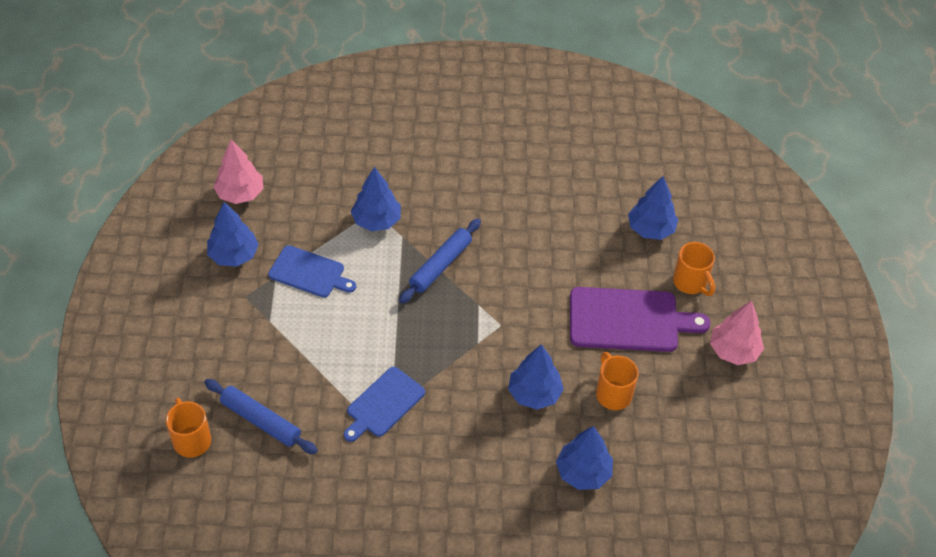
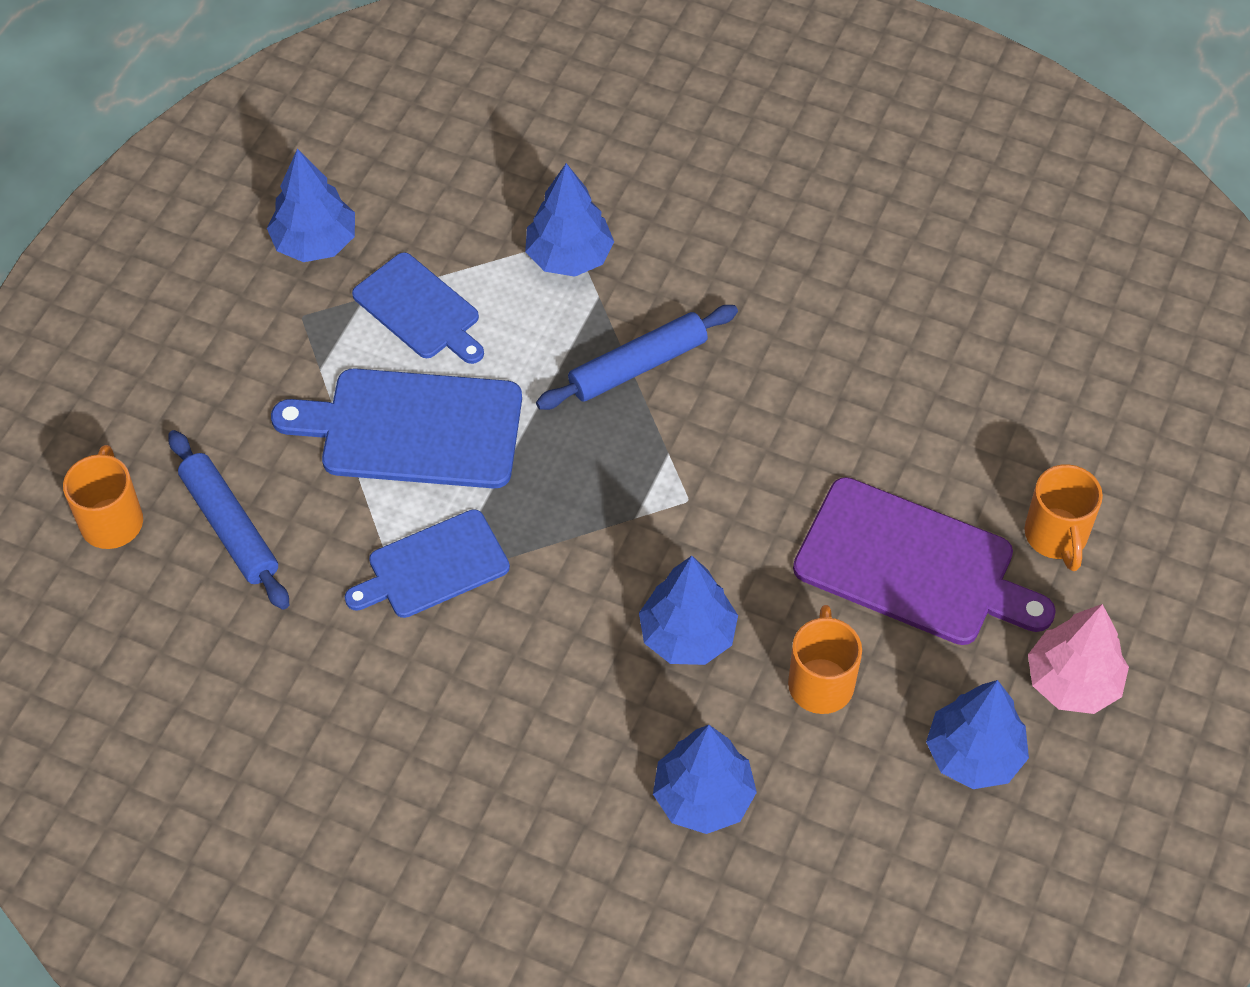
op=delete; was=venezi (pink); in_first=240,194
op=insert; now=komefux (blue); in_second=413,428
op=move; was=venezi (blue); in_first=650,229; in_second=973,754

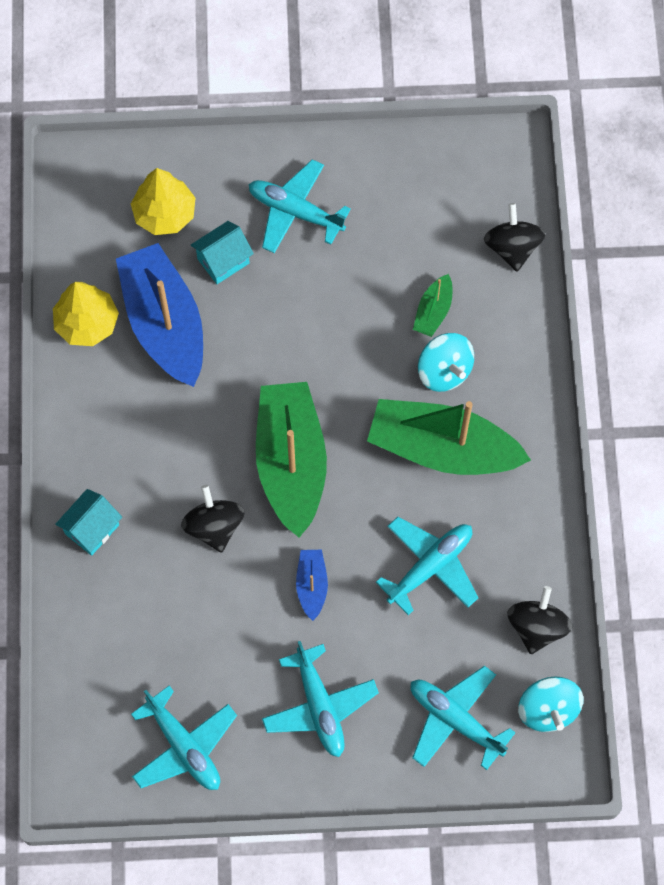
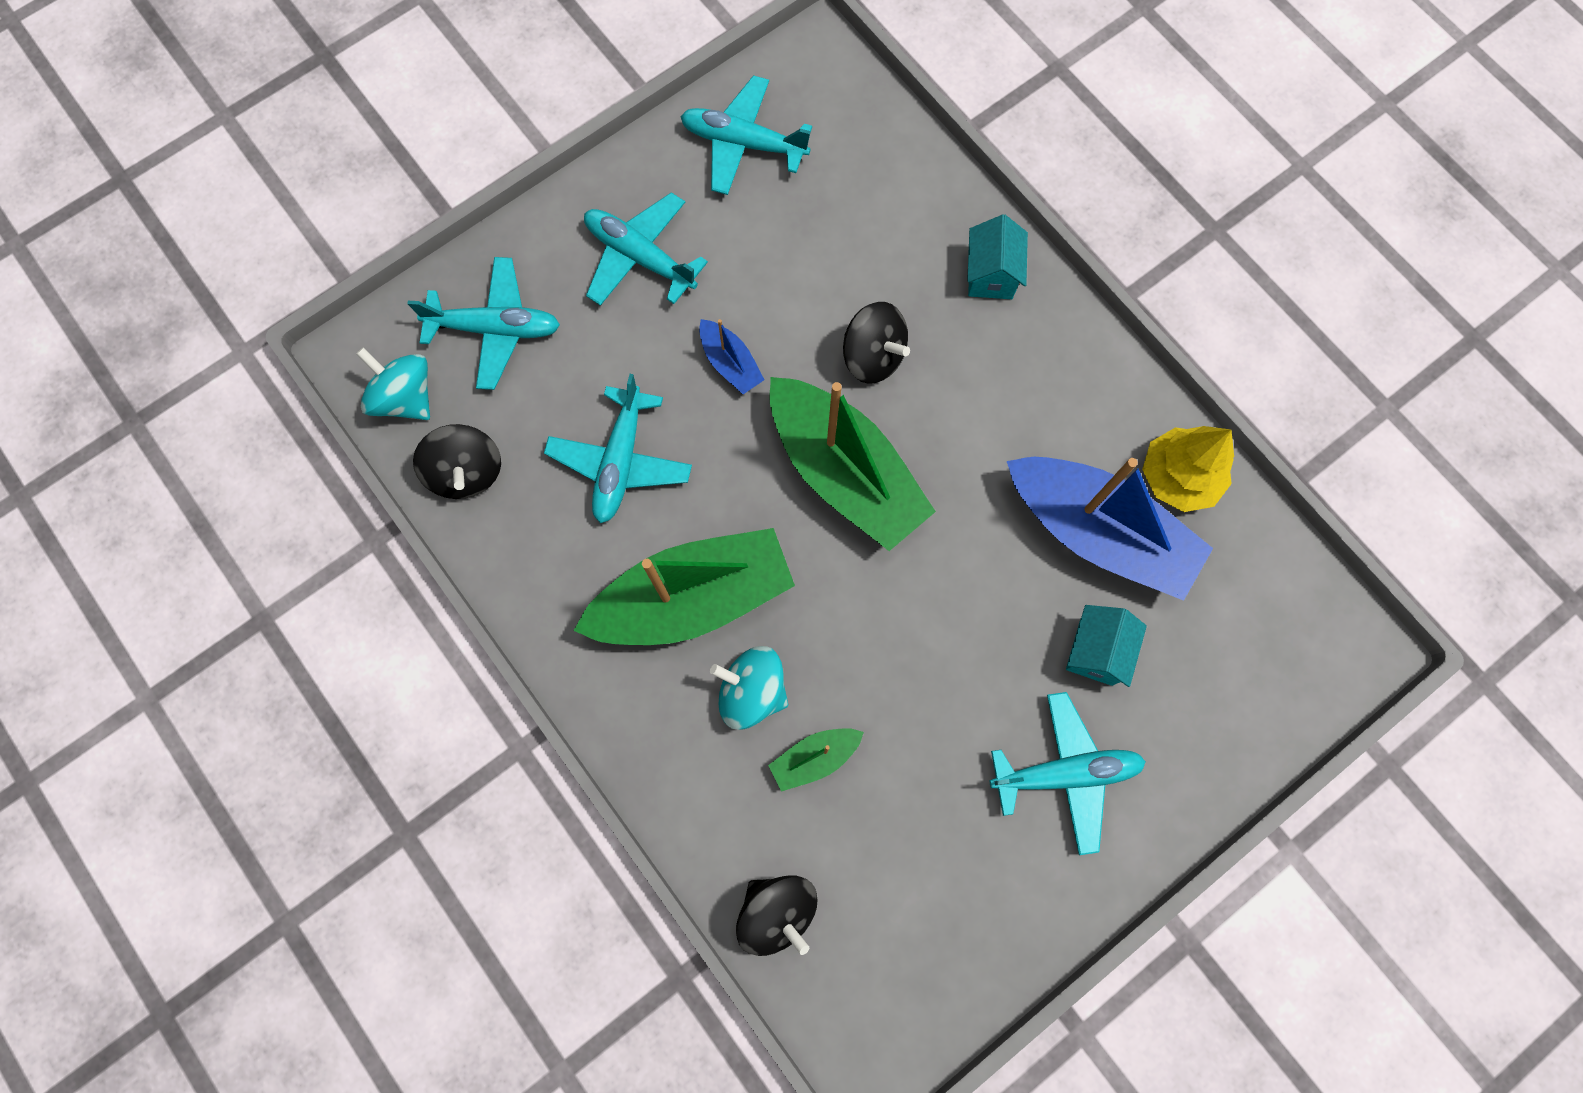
op=delete; was=venezi (yellow); in_first=164,214
op=rotate; was=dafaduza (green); in_first=433,311; in_second=815,758; clockwise=-105

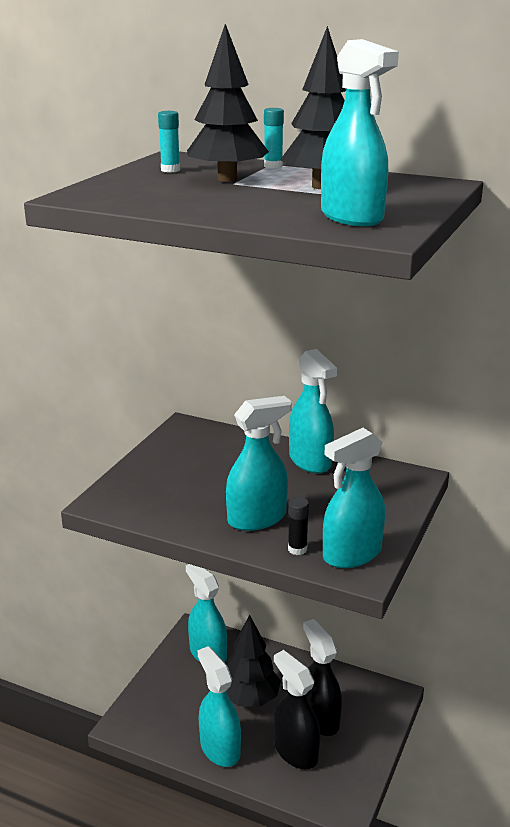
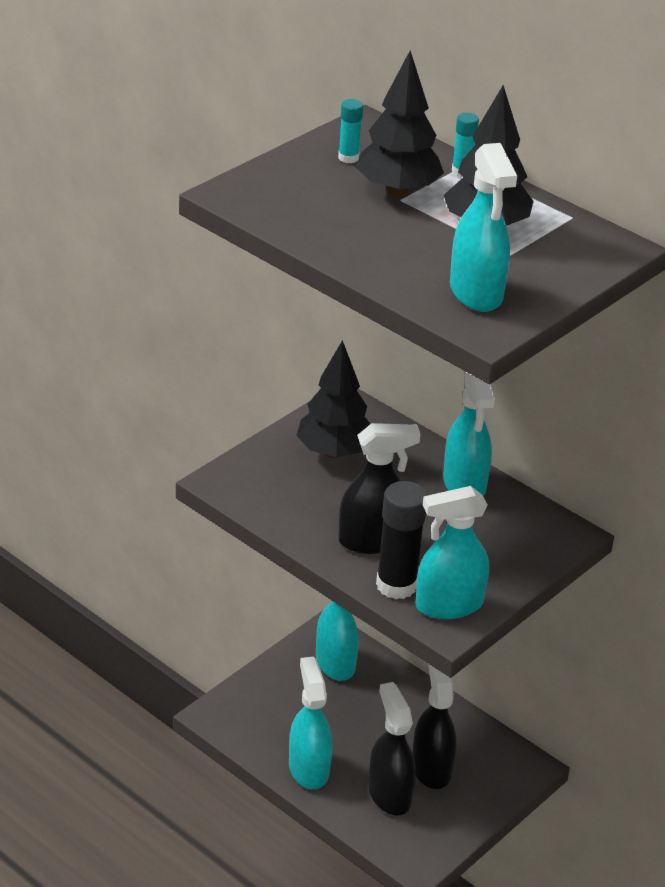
op=move; was=venezi (black); in_first=249,698; in_second=333,452
op=recolor; was=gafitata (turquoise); now=gafitata (black); in_first=257,518; in_second=372,541
op=resize; was=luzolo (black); in_first=297,549; in_second=396,585; ratio=1.99

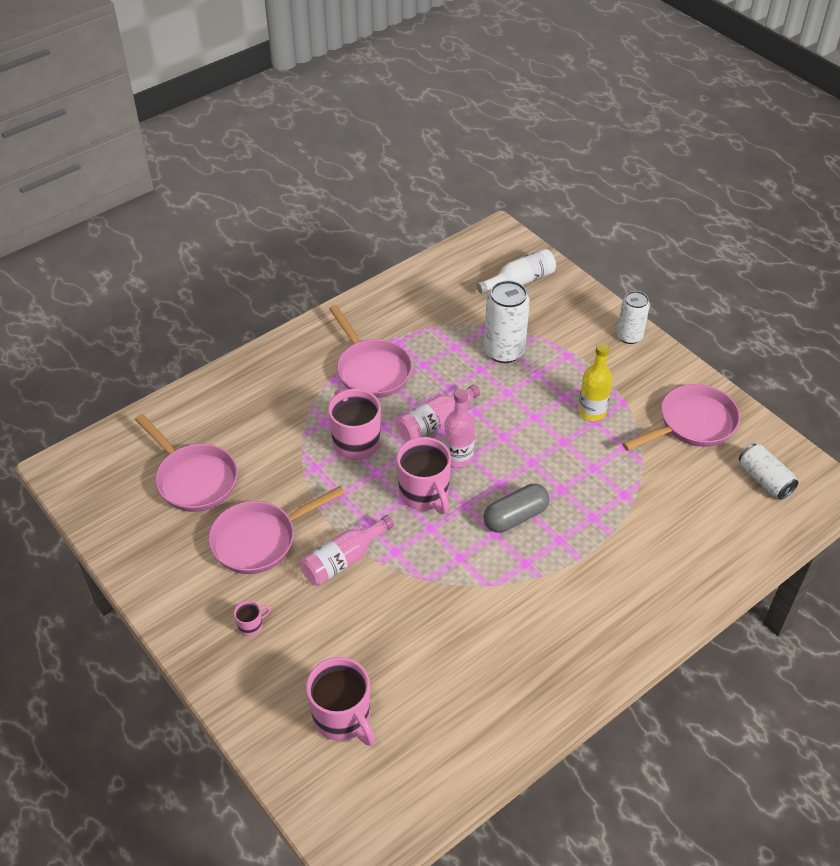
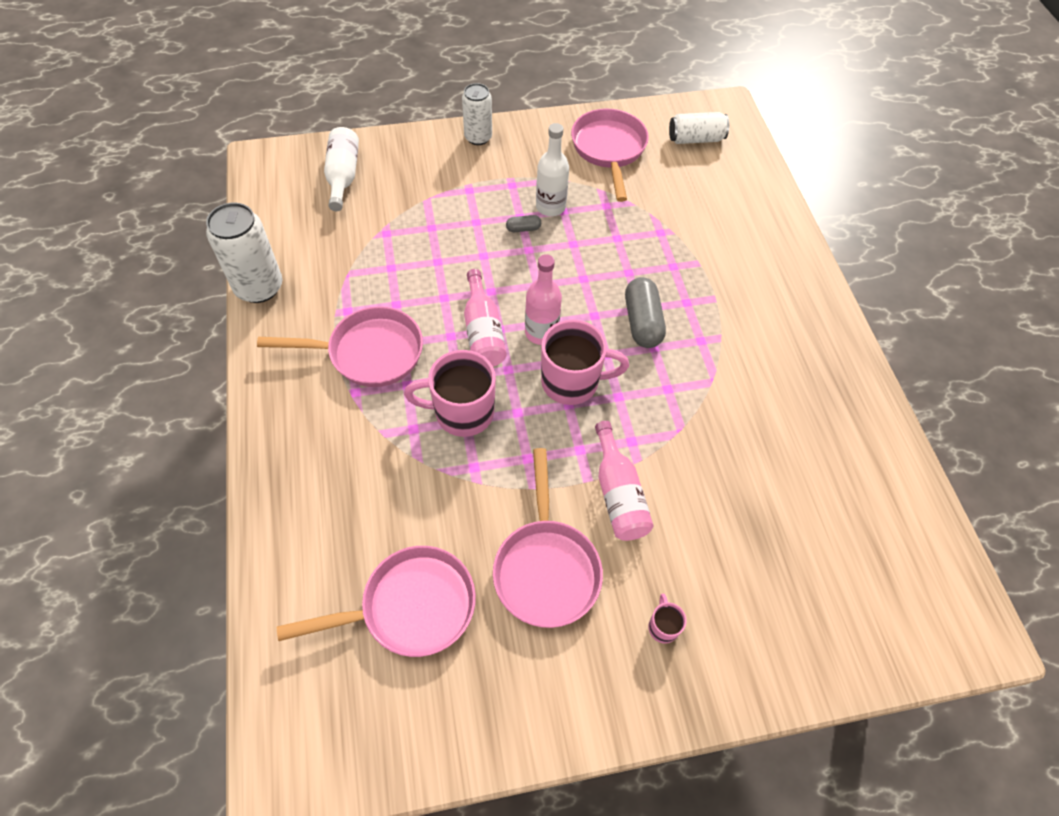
op=delete; was=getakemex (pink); in_first=343,718
op=insert; now=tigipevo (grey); in_second=523,229
op=move; was=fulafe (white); in_first=504,351; in_second=259,287
op=recolor; was=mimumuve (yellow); now=mimumuve (white); in_first=591,412; in_second=550,207

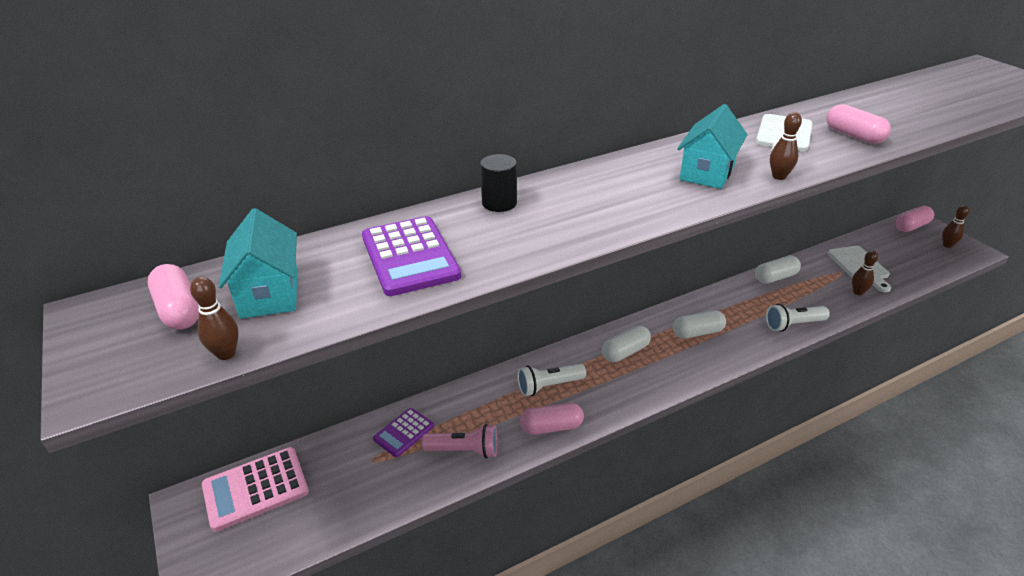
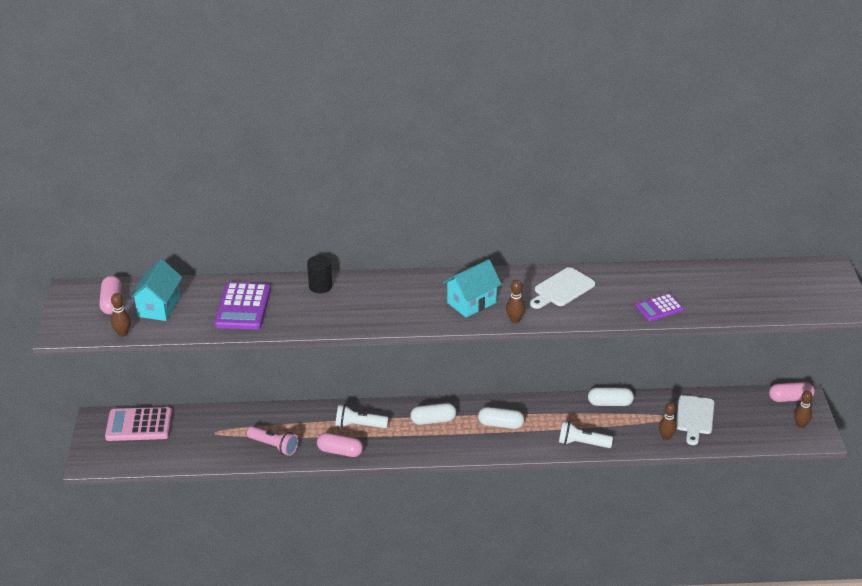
op=delete; was=tigipevo (pink); in_first=854,135
op=move; was=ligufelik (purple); in_first=403,432; in_second=659,308

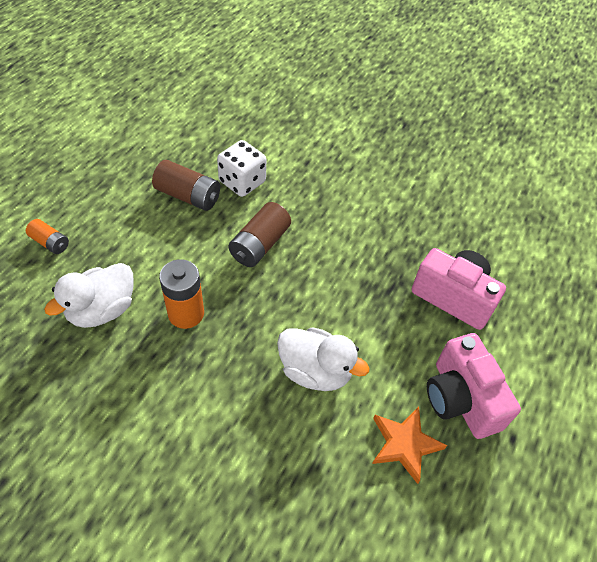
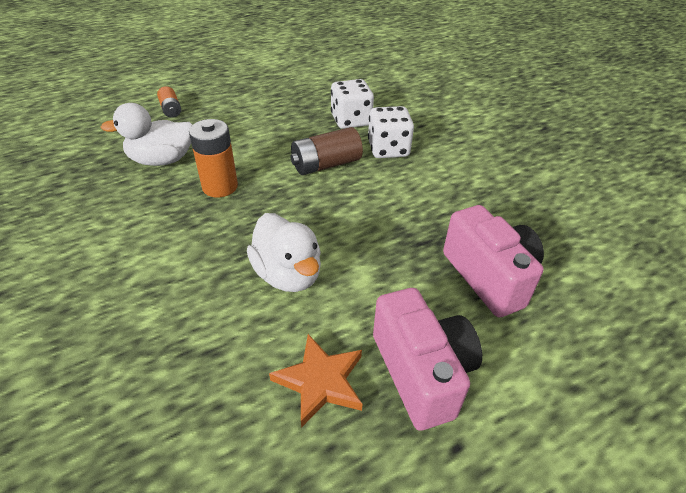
op=delete; was=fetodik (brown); in_first=188,196
op=insert; now=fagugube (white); in_second=388,149
op=rotate; was=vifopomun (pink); in_first=460,399; in_second=421,372; clockwise=150

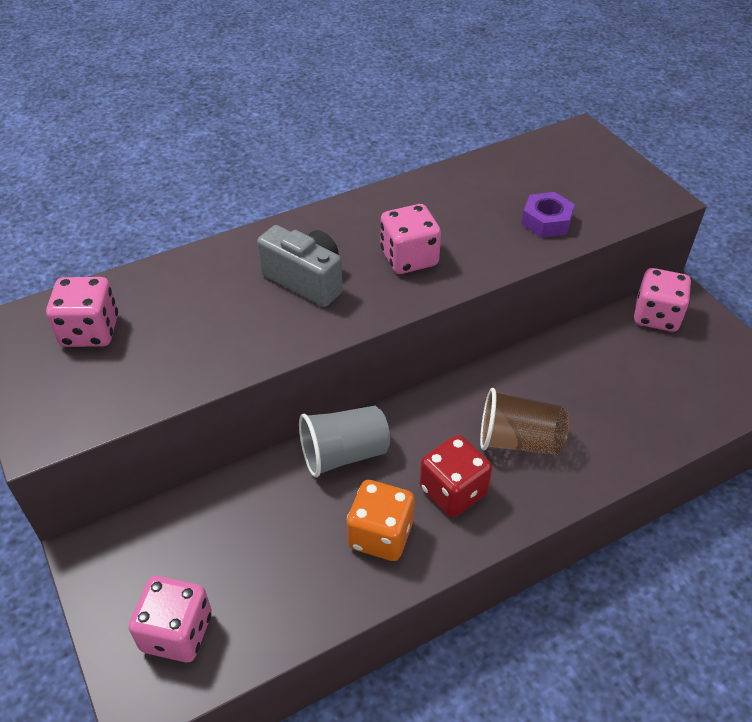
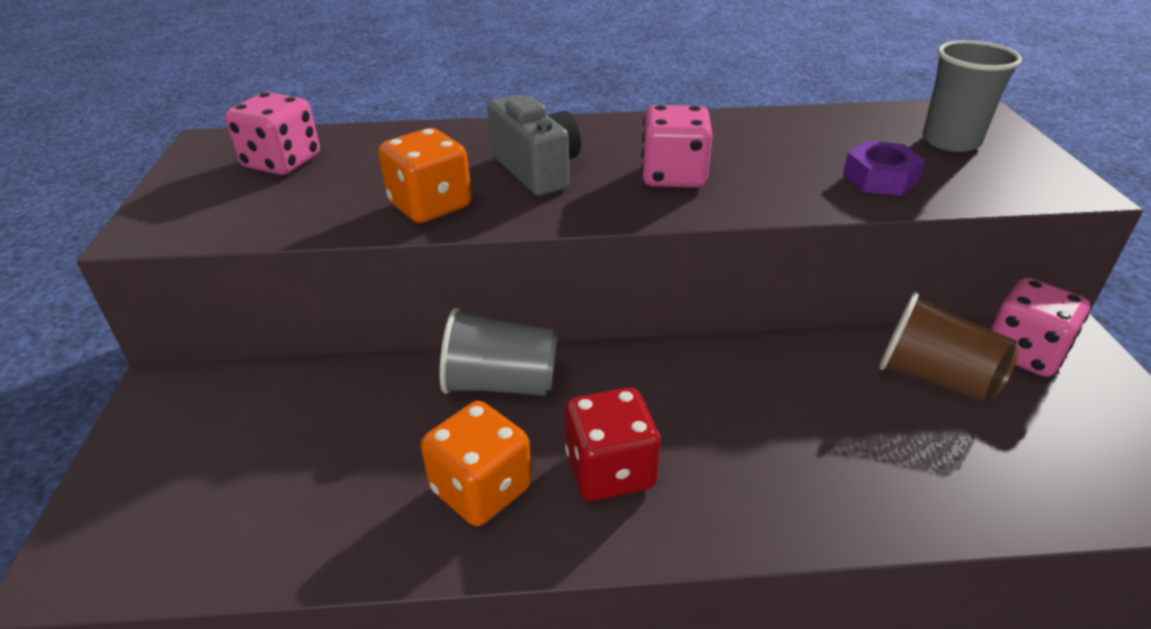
op=delete; was=fagugube (pink); in_first=177,632
op=insert; now=fagugube (orange); in_second=430,206
op=insert; now=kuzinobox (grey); in_second=950,141
op=move; was=kuzinobox (brown); in_first=519,441; in_second=935,378

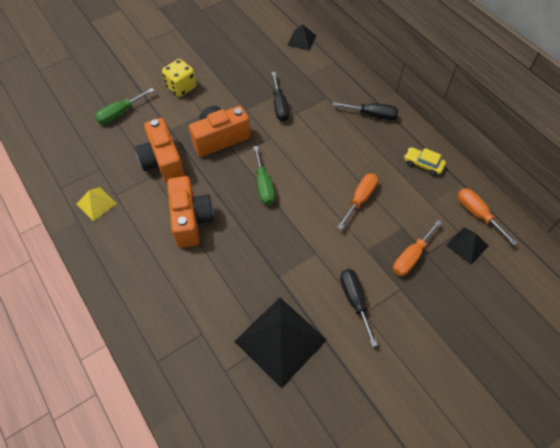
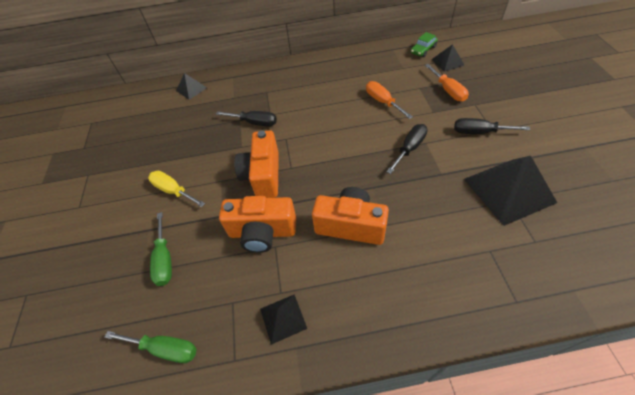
op=delete; was=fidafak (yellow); in_first=423,164
op=move; was=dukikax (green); in_first=264,185; in_second=165,348
op=move; was=dukikax (black); in_first=372,115; in_second=409,148
op=replace; was=fagugube (yellow); now=dukikax (yellow); in_first=181,87; in_second=173,190
op=replace; was=dukikax (orange); now=fidafak (green); in_first=477,214; in_second=423,50
op=recolor; was=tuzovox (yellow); now=tuzovox (black); in_first=96,204; in_second=283,318

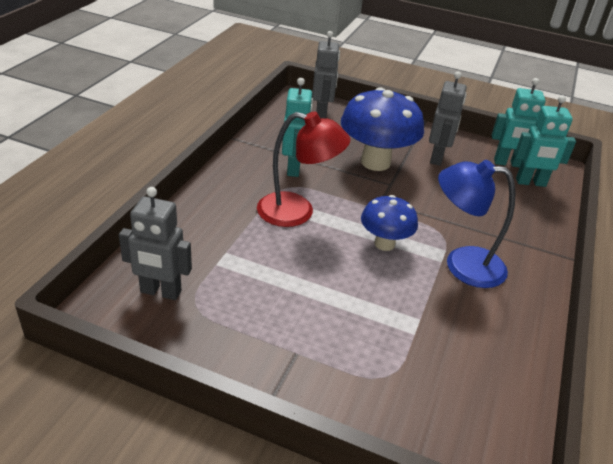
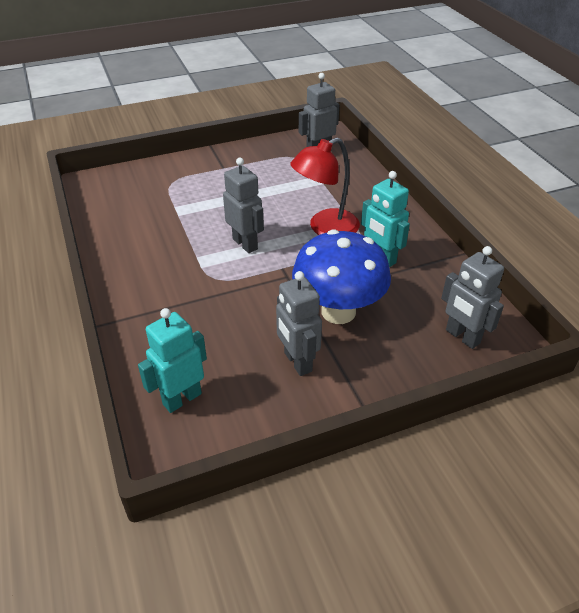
op=delete; was=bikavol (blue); in_first=462,264
op=delete; was=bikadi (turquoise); in_first=508,163
op=replace; was=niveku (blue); now=bikadi (grey); in_first=384,244; in_second=245,244

